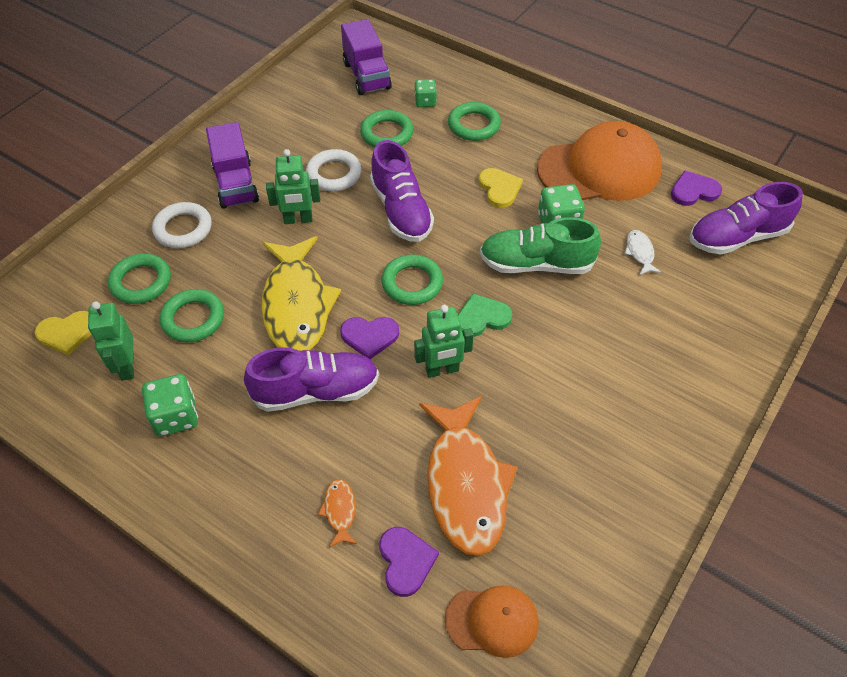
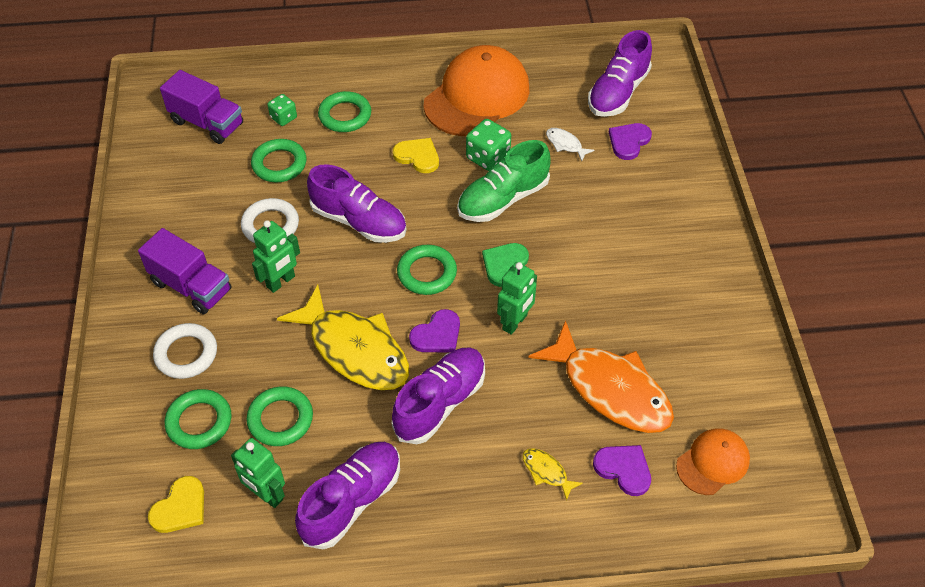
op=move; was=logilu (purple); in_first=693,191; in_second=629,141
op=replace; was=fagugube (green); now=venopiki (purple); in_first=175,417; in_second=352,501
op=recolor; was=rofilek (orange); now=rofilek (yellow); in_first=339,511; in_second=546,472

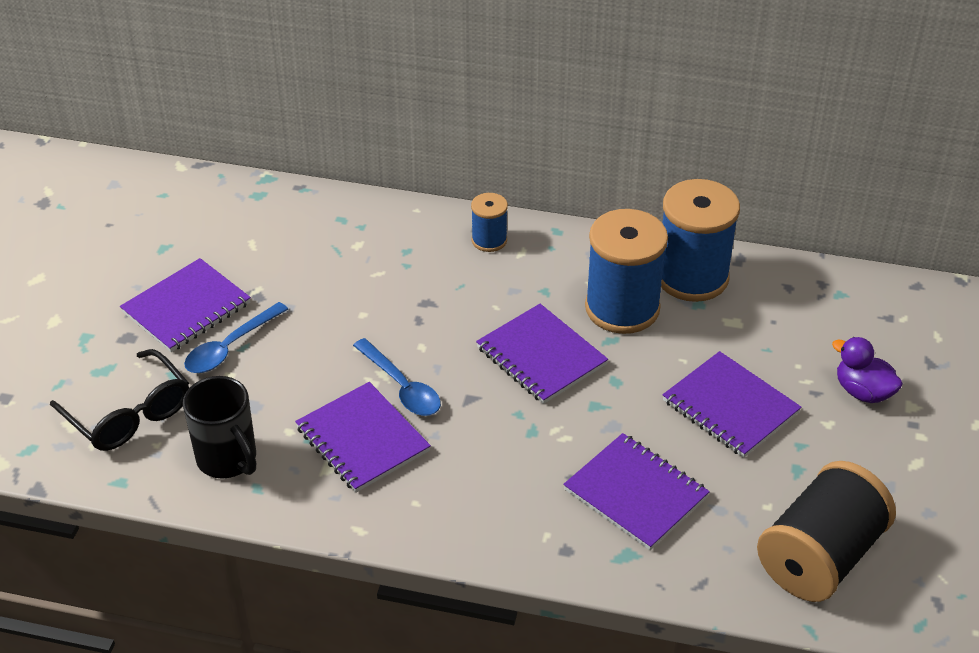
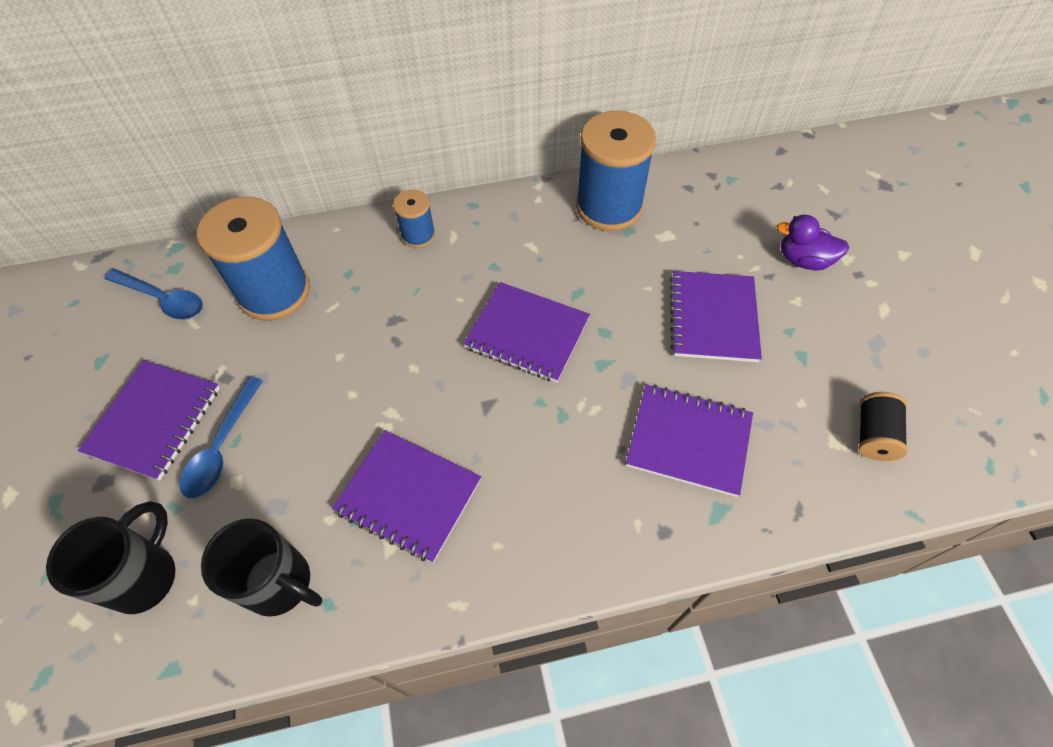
op=move; was=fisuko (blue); in_first=402,387; in_second=163,300
op=move; was=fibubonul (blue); in_first=622,308; in_second=274,292
op=replace; was=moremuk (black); now=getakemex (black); in_first=129,414; in_second=145,576
op=rotate; was=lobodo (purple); in_first=730,407; in_second=712,318; clockwise=75
op=resize; was=fibubonul (black); in_first=819,557; in_second=873,435; ratio=0.5

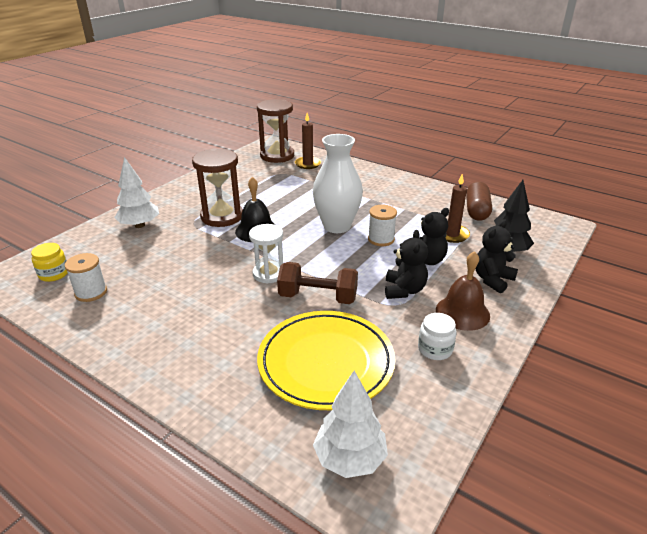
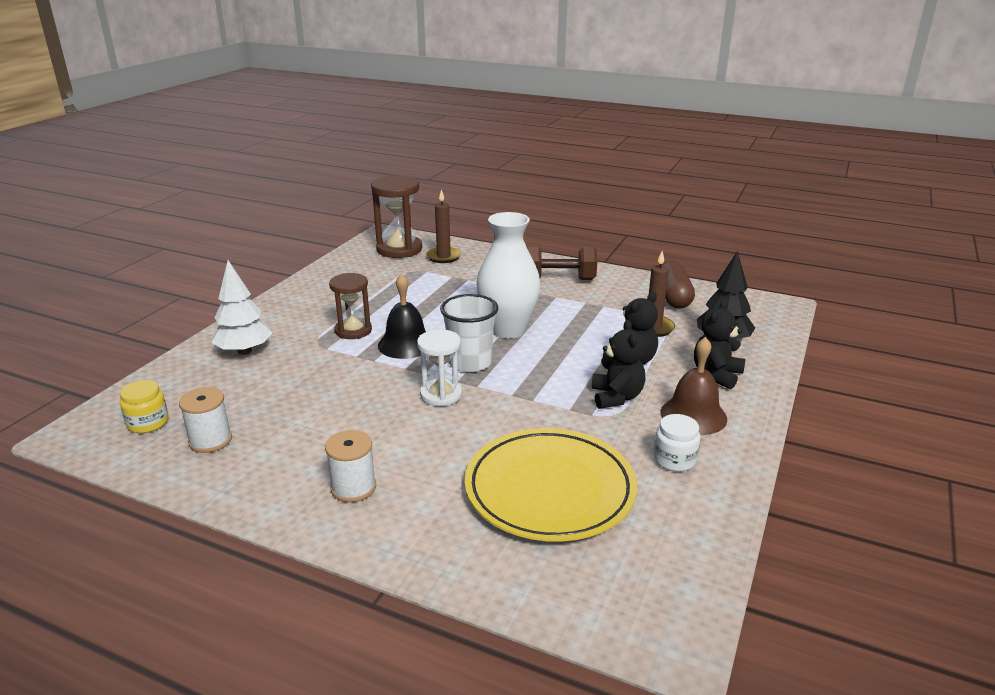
op=delete; was=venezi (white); in_first=350,458
op=insert; now=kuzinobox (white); in_second=470,362
op=move; was=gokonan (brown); in_first=318,297; in_second=559,279
op=move; was=fibubonul (white); in_first=381,239; in_second=353,488
op=resize; was=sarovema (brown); in_first=222,216; in_second=353,330; ratio=0.65

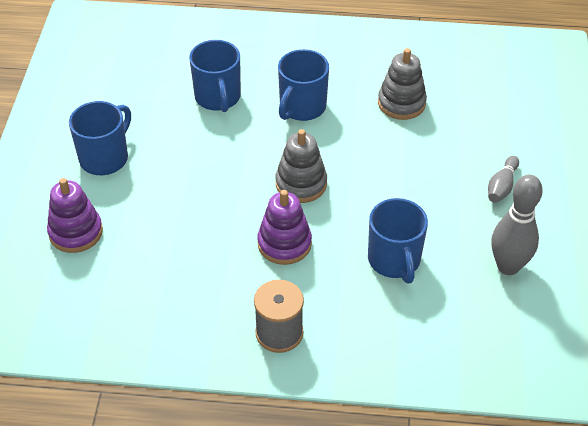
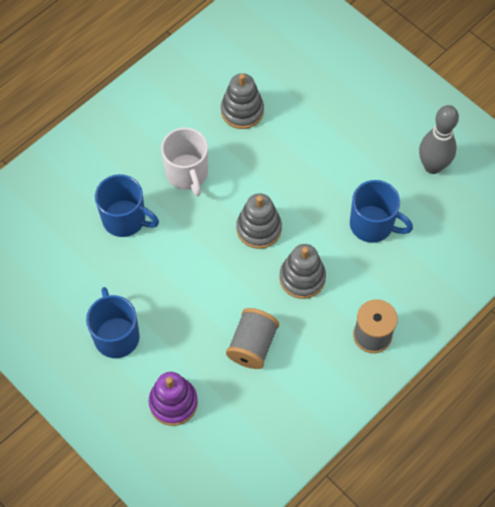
op=delete; was=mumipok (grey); in_first=501,186
op=insert; now=fibubonul (grey); in_second=252,345
op=recolor; was=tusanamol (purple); now=tusanamol (grey); in_first=284,243; in_second=302,278
op=recolor; was=getakemex (blue); now=getakemex (white); in_first=302,107; in_second=187,173

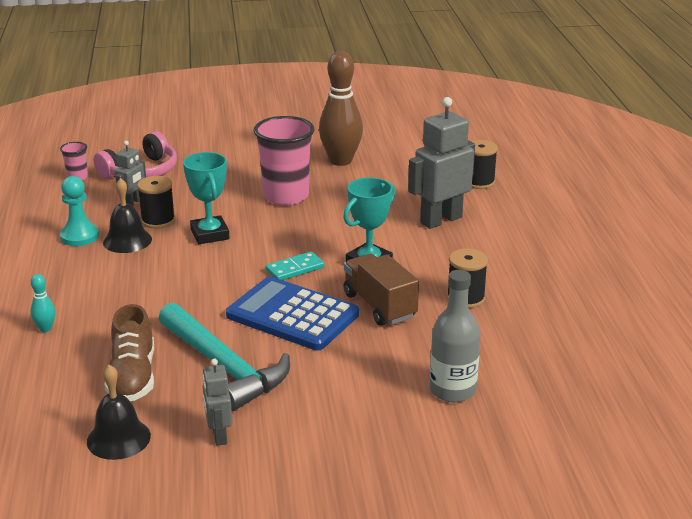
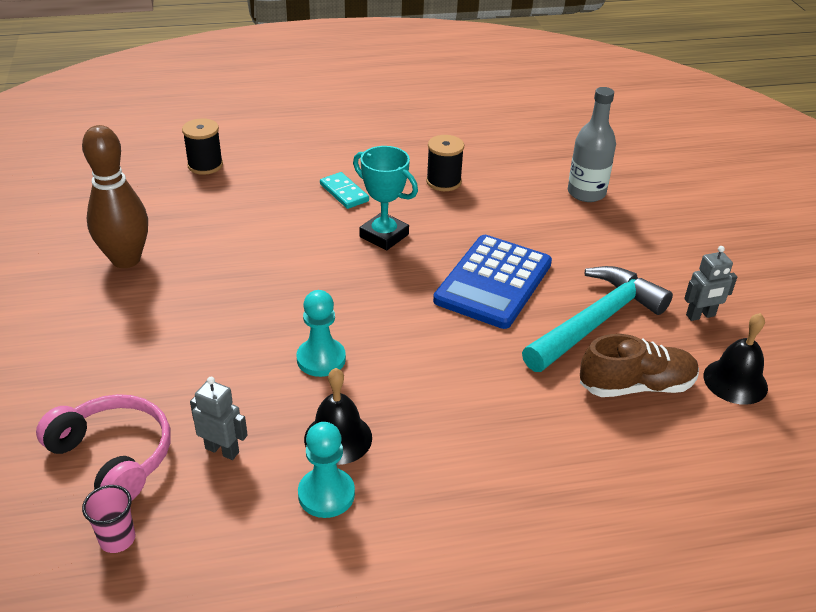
op=delete; was=mumipok (turquoise); in_first=45,328
op=delete; was=fibubonul (black); in_first=158,220
op=delete; was=kuzinobox (pink); in_first=286,196
op=delete; was=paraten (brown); in_first=379,306
op=delete; was=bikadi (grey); in_first=440,220
op=move; was=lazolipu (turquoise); in_first=295,269; in_second=344,193
op=replace; was=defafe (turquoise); now=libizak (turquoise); in_first=210,234; in_second=321,359

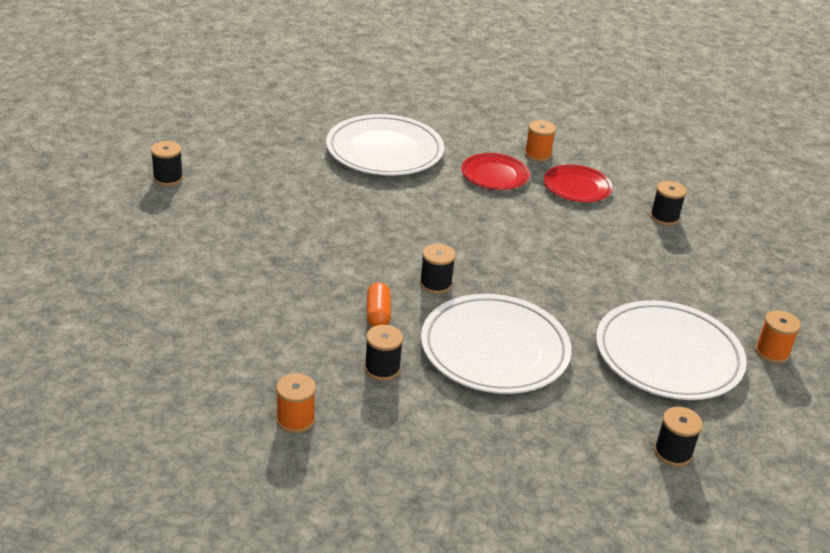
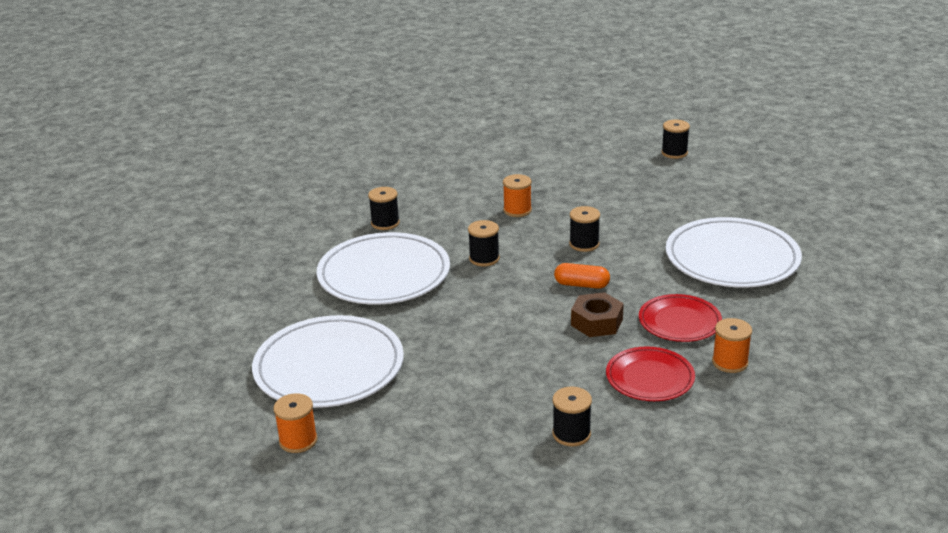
op=insert; now=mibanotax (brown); in_second=596,322
op=move; was=fibubonul (orange); in_first=295,420; in_second=517,210
op=move; was=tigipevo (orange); in_first=378,314; in_second=581,285
op=move; was=fibubonul (black); in_first=672,452; in_second=584,244

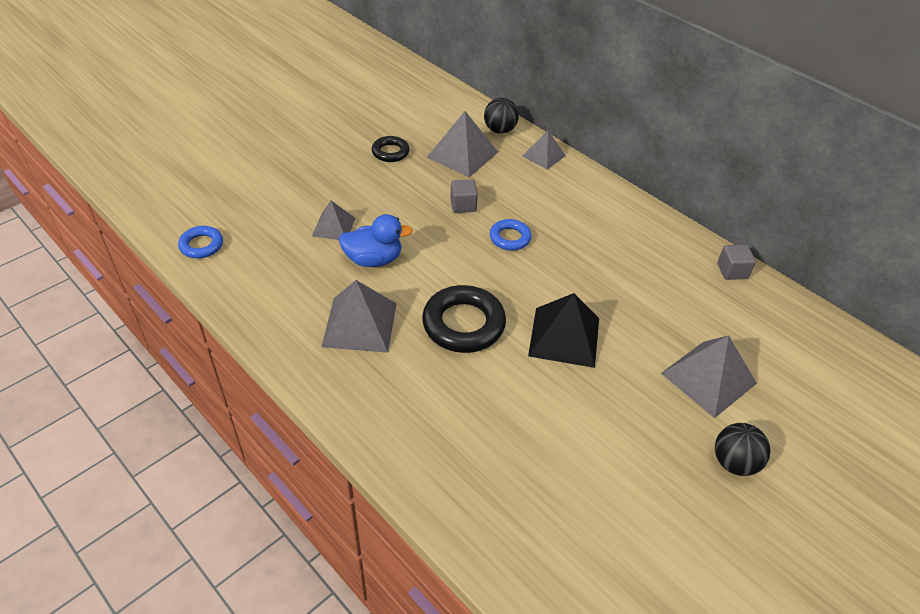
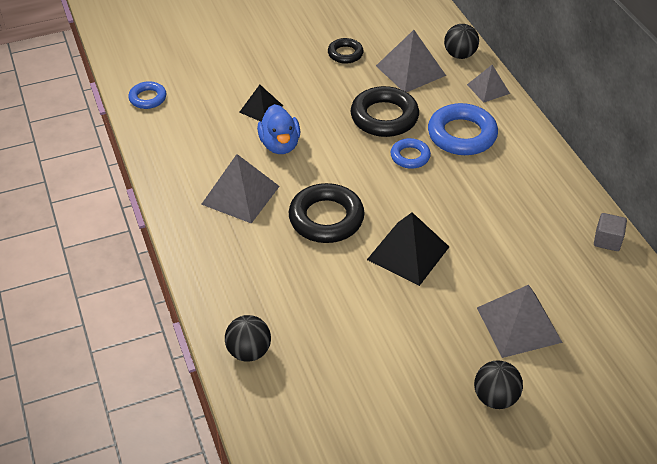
op=insert; now=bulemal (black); in_second=249,351
op=insert; now=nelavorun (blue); in_second=462,135
op=replace; was=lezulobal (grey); now=nelavorun (black); in_first=463,205; in_second=384,117
op=recolor; was=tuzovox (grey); now=tuzovox (black); in_first=334,227; in_second=261,109
op=rotate; was=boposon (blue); in_first=373,259; in_second=280,145; clockwise=60

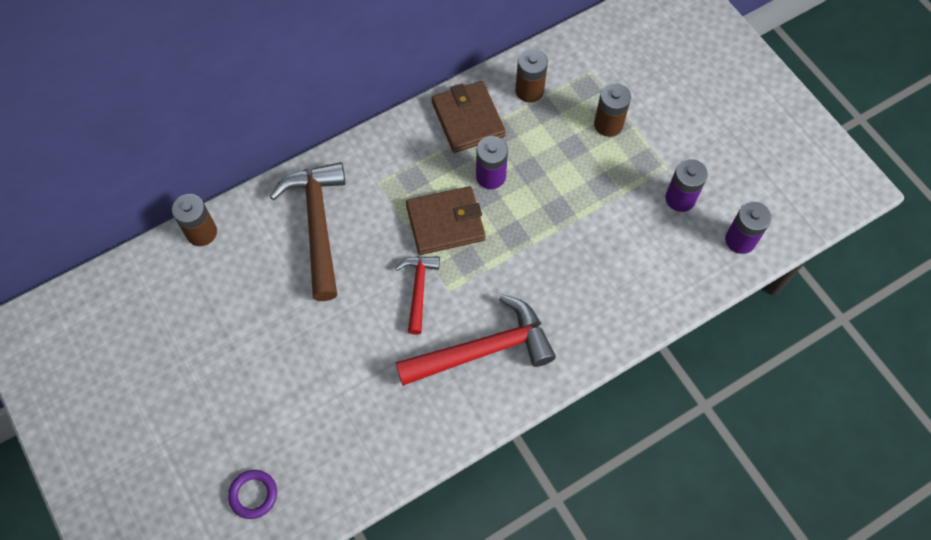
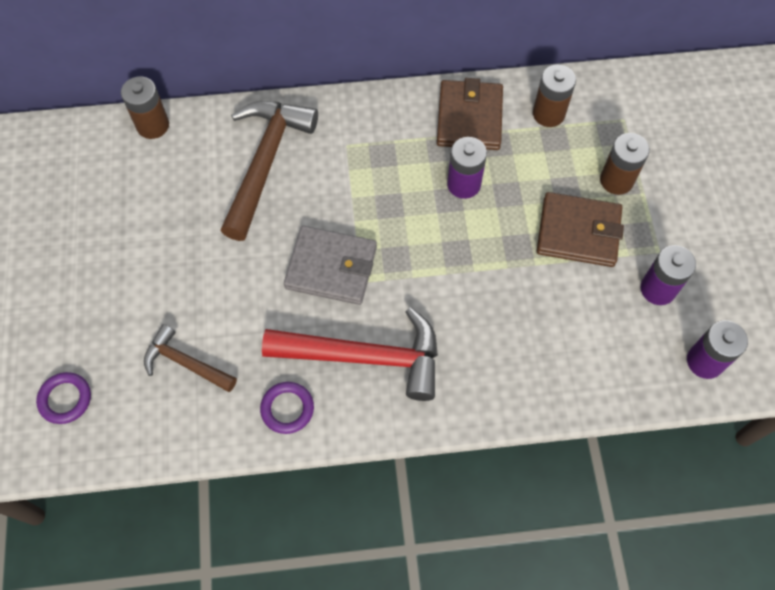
op=insert; now=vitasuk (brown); in_second=186,363
op=insert; now=nelavorun (purple); in_second=287,409
op=move; was=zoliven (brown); in_first=445,223; in_second=578,232
op=replace; was=vitasuk (red); now=zoliven (grey); in_first=418,290; in_second=331,268

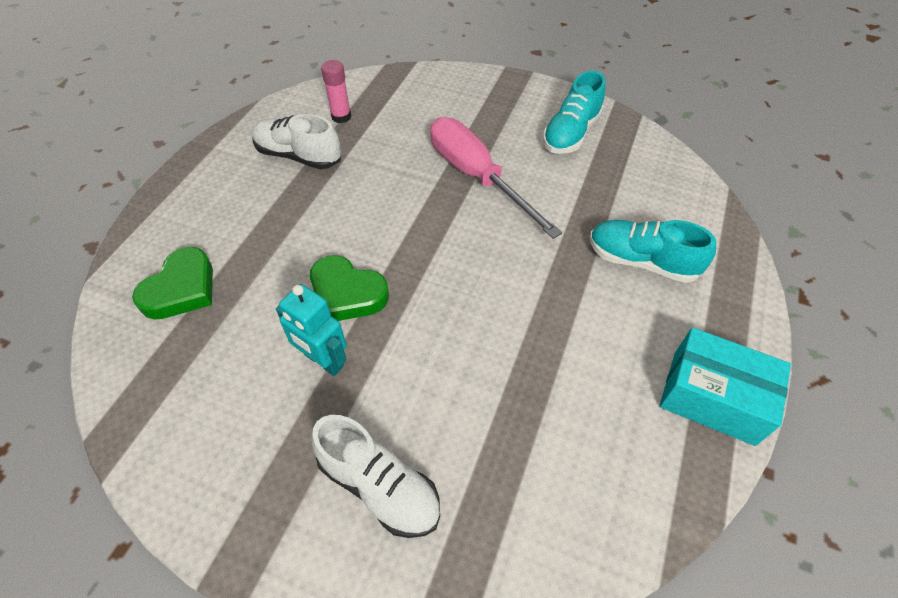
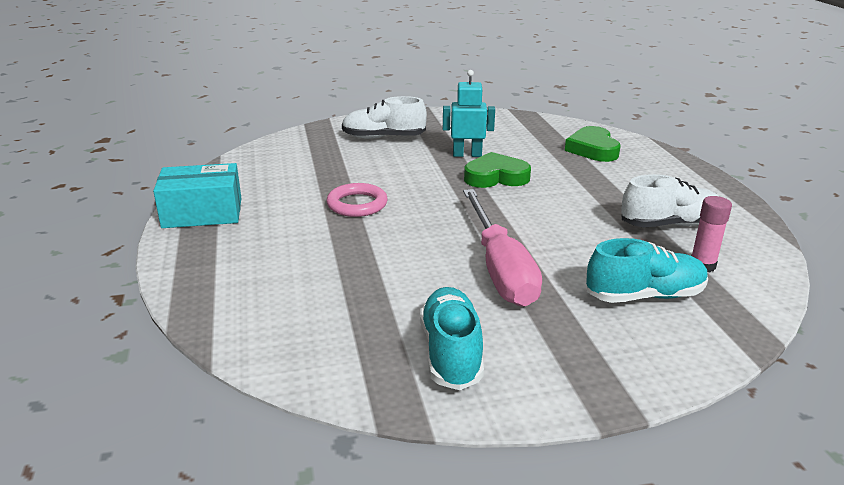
op=insert; now=nelavorun (pink); in_second=357,204
op=move; was=venopiki (turquoise); in_first=641,261; in_second=644,296
op=rotate; was=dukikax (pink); in_first=477,177; in_second=500,268; clockwise=60

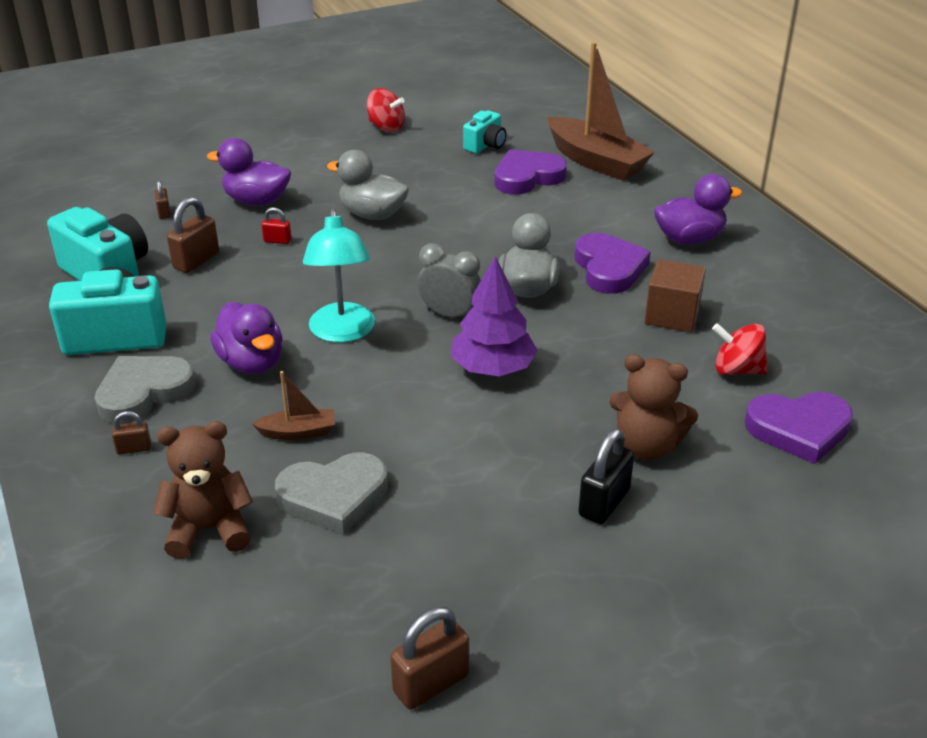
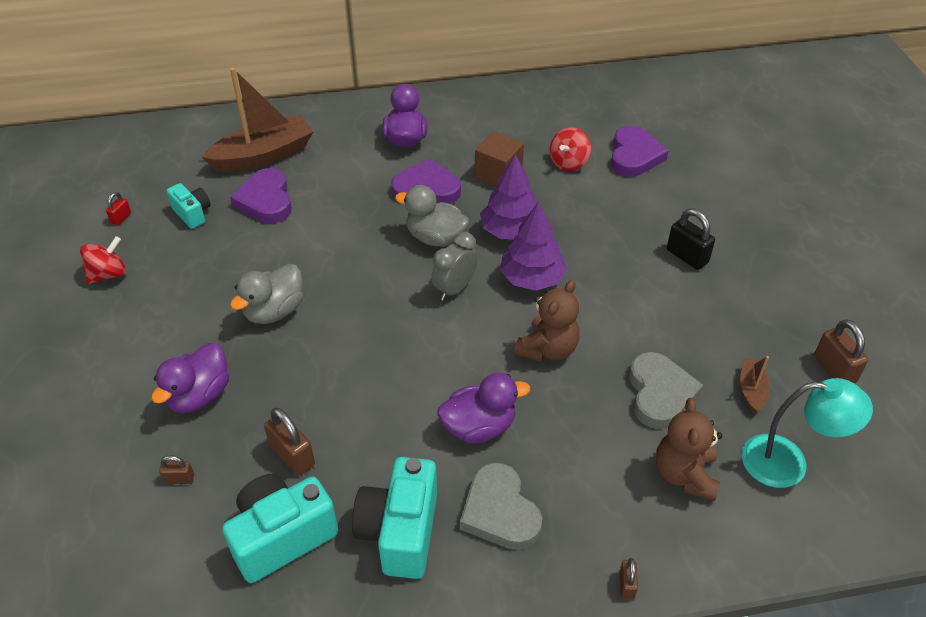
op=insert; now=venezi (purple); in_second=511,231
op=move; was=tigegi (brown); in_first=134,448; in_second=626,585
op=move; was=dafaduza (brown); in_first=298,432; in_second=751,390
op=move; was=tigegi (red); in_first=277,240; in_second=121,218
op=move; was=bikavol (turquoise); in_first=342,332; in_second=788,463
op=move; was=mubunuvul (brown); in_first=646,446; in_second=547,349

